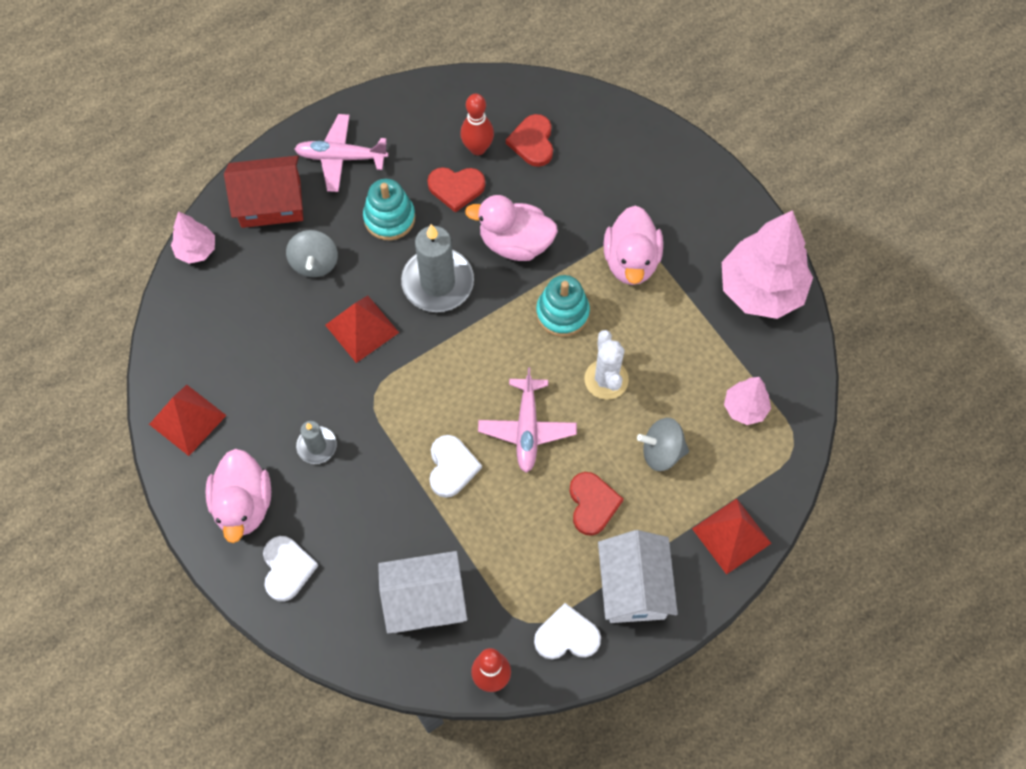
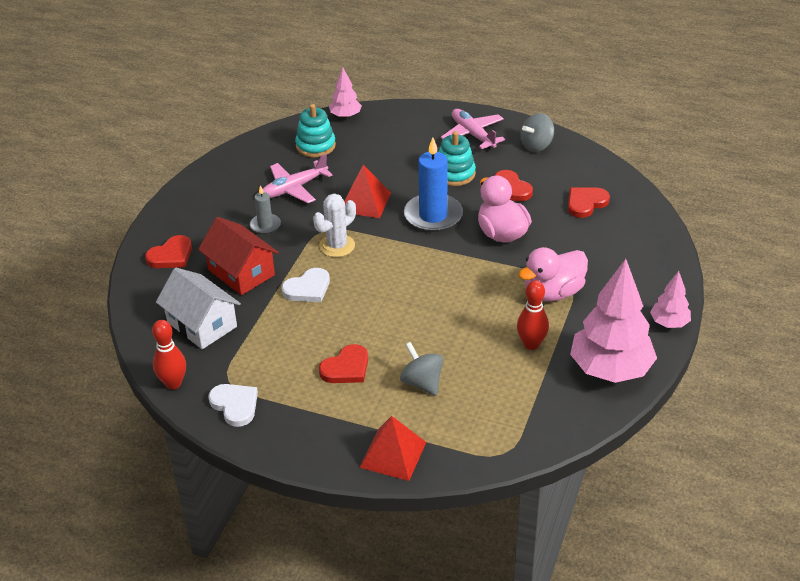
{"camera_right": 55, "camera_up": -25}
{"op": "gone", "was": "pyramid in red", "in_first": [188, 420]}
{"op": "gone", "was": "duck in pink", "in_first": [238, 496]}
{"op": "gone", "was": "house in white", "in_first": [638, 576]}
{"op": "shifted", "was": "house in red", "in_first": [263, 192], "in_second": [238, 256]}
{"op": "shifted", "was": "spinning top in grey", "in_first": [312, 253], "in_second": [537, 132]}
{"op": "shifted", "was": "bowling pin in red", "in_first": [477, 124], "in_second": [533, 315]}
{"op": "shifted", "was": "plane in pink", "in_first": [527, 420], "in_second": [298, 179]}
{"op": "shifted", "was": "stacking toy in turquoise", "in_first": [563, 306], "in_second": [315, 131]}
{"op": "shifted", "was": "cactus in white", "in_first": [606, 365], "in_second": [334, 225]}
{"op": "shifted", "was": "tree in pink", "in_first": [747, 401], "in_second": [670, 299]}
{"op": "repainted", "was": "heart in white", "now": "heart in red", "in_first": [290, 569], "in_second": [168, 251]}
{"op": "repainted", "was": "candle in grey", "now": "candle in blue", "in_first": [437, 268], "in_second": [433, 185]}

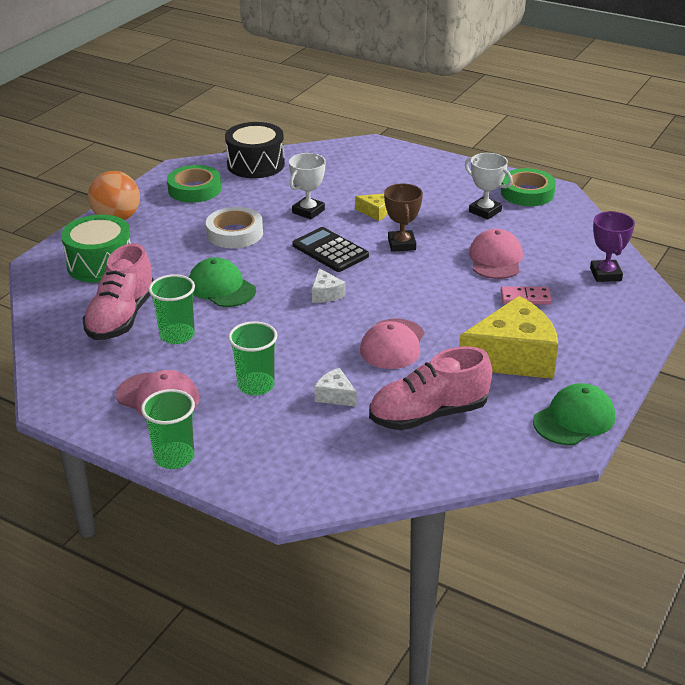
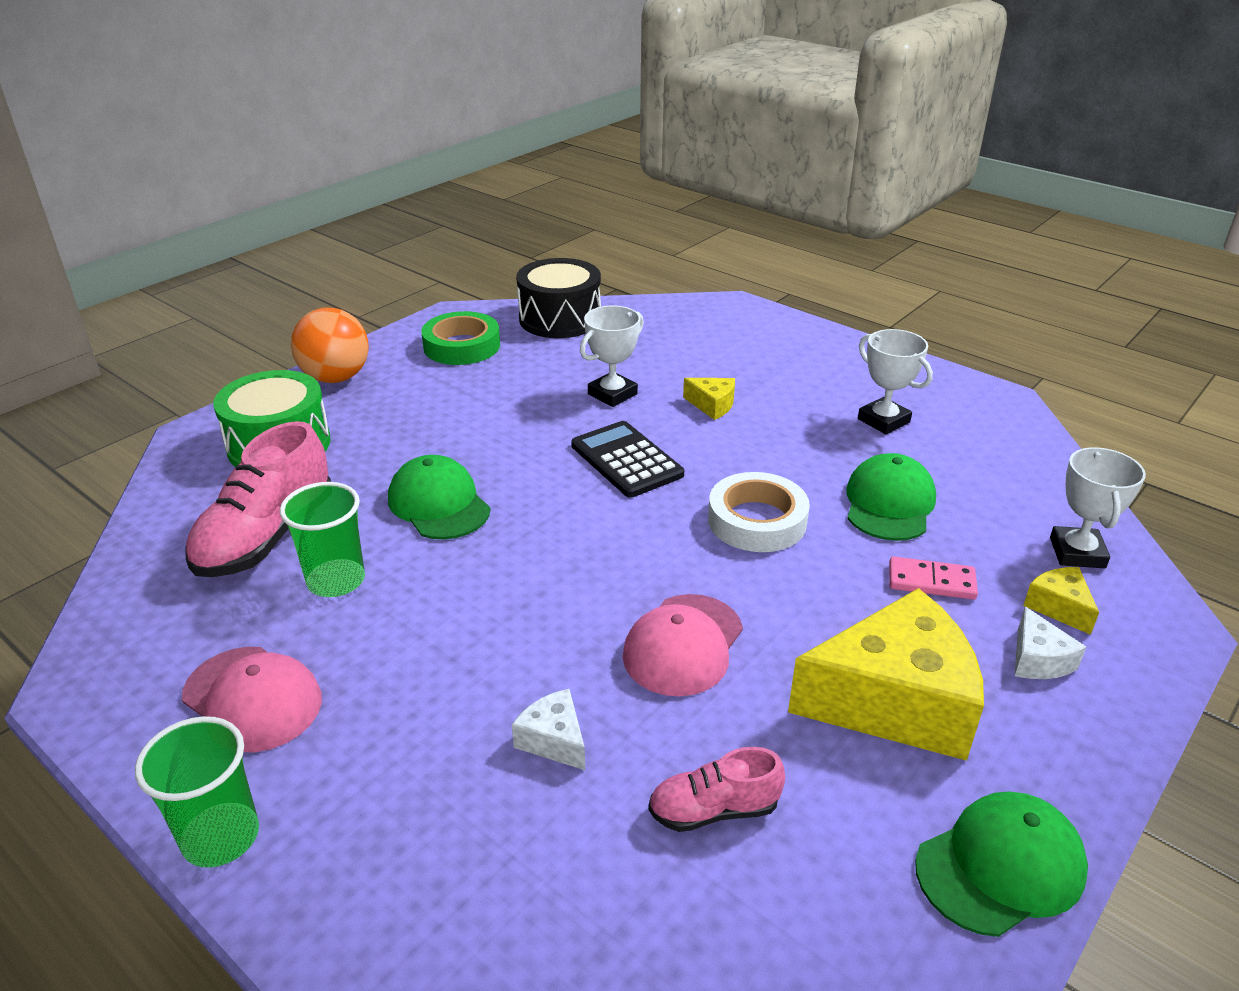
{"camera_right": 10, "camera_up": 0}
{"op": "gone", "was": "cup in green", "in_first": [252, 358]}
{"op": "gone", "was": "trophy in brown", "in_first": [403, 218]}
{"op": "gone", "was": "tape in green", "in_first": [528, 187]}
{"op": "new", "now": "cheese in yellow", "in_second": [1061, 601]}
{"op": "shifted", "was": "tape in white", "in_first": [234, 227], "in_second": [759, 512]}
{"op": "shifted", "was": "cheese in white", "in_first": [329, 285], "in_second": [1050, 643]}
{"op": "repainted", "was": "cap in pink", "now": "cap in green", "in_first": [496, 254], "in_second": [891, 497]}
{"op": "repainted", "was": "trophy in purple", "now": "trophy in white", "in_first": [612, 246], "in_second": [1098, 507]}
{"op": "scaled", "was": "shoe in pink", "in_first": [430, 388], "in_second": [716, 789], "ratio": 0.55}

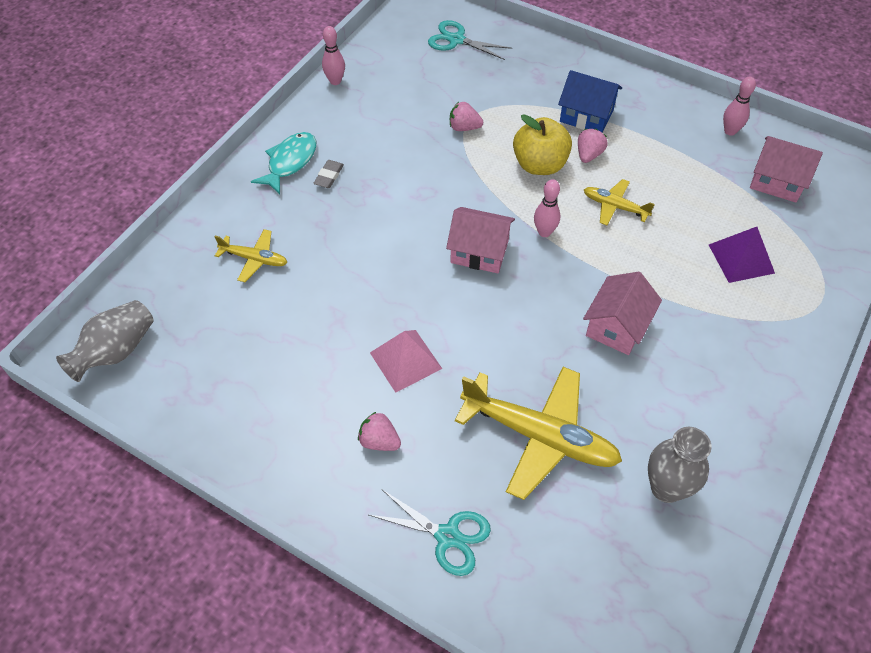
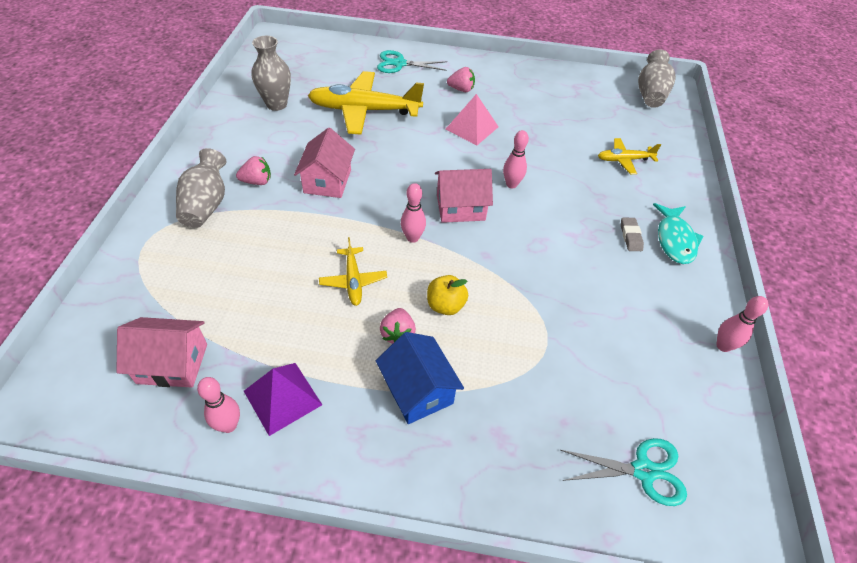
{"camera_right": 155, "camera_up": -5}
{"op": "new", "now": "vase in grey", "in_second": [201, 188]}
{"op": "new", "now": "bowling pin in pink", "in_second": [516, 159]}
{"op": "shifted", "was": "strawberry in pink", "in_first": [466, 116], "in_second": [253, 170]}
{"op": "shifted", "was": "pyramid in purple", "in_first": [742, 255], "in_second": [283, 399]}
{"op": "rotated", "was": "house in blue", "in_first": [590, 101], "in_second": [420, 378], "clockwise": 60}
{"op": "rotated", "was": "plane in yellow", "in_first": [619, 202], "in_second": [353, 271], "clockwise": 75}
{"op": "scaled", "was": "apple in yellow", "in_first": [542, 144], "in_second": [447, 295], "ratio": 0.64}

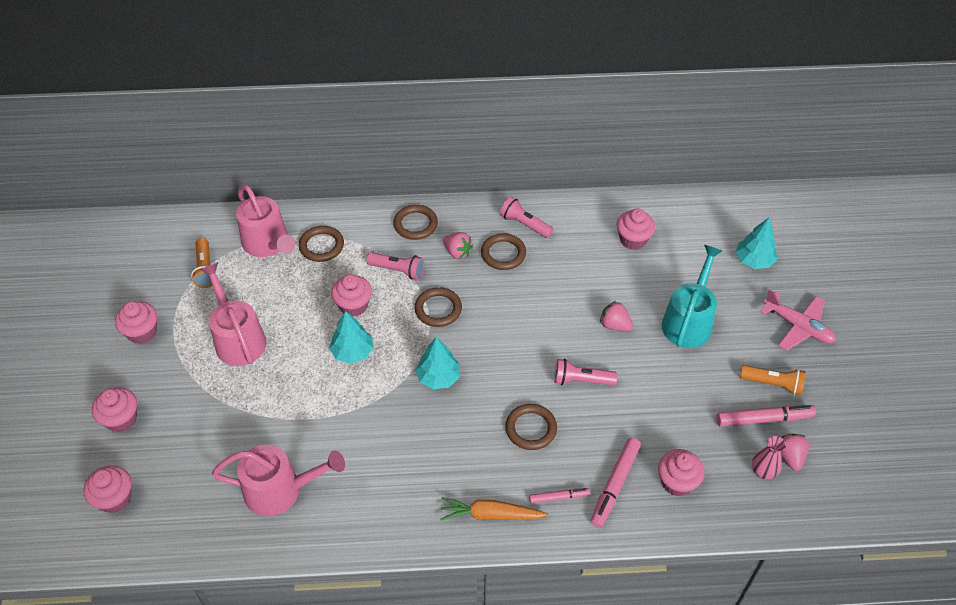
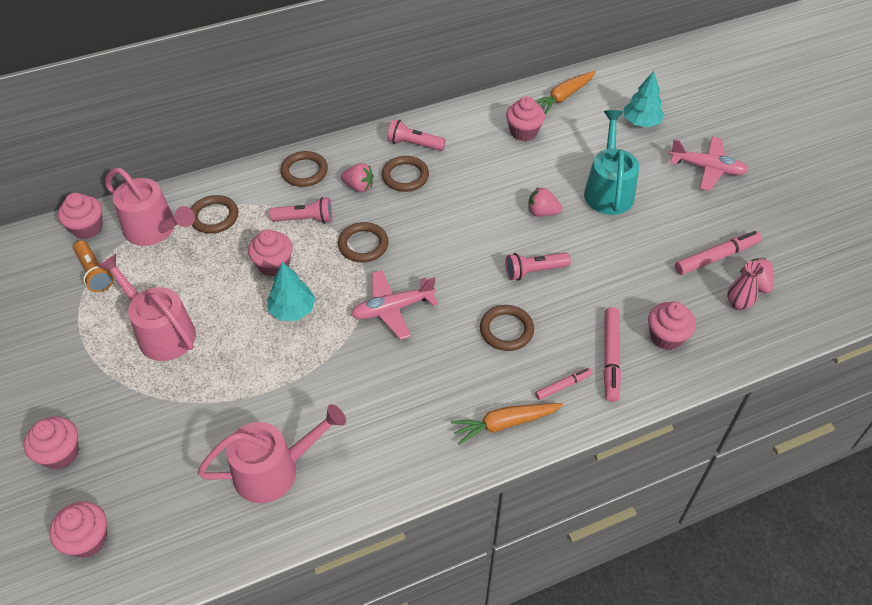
{"camera_right": -20, "camera_up": 0}
{"op": "gone", "was": "flashlight in orange", "in_first": [773, 380]}
{"op": "new", "now": "carrot in orange", "in_second": [565, 92]}
{"op": "shifted", "was": "cupcake in pink", "in_first": [136, 322], "in_second": [80, 216]}
{"op": "swapped", "was": "tree in turquoise", "now": "plane in pink", "in_first": [438, 363], "in_second": [394, 305]}

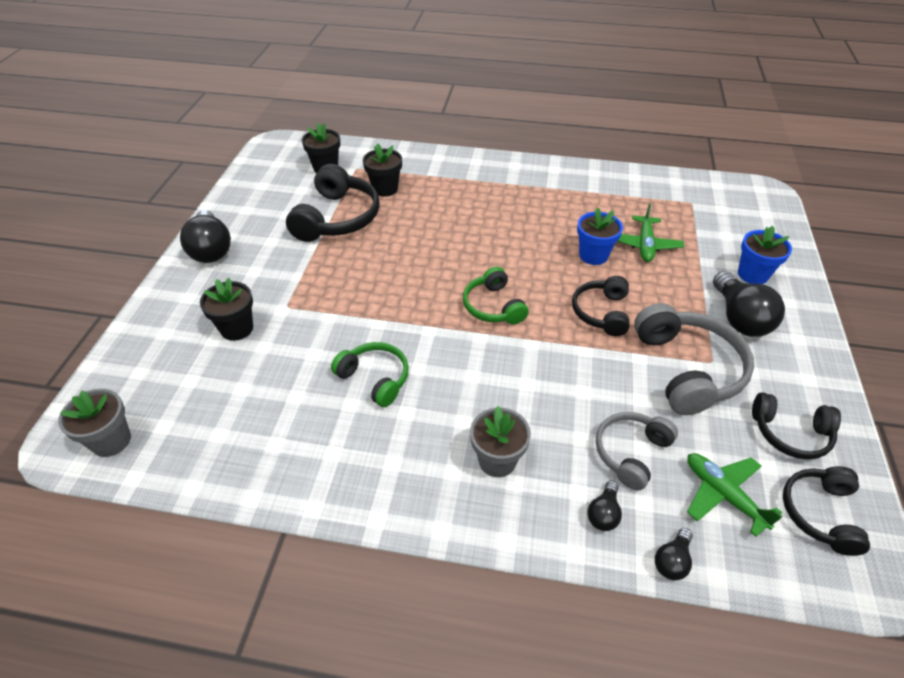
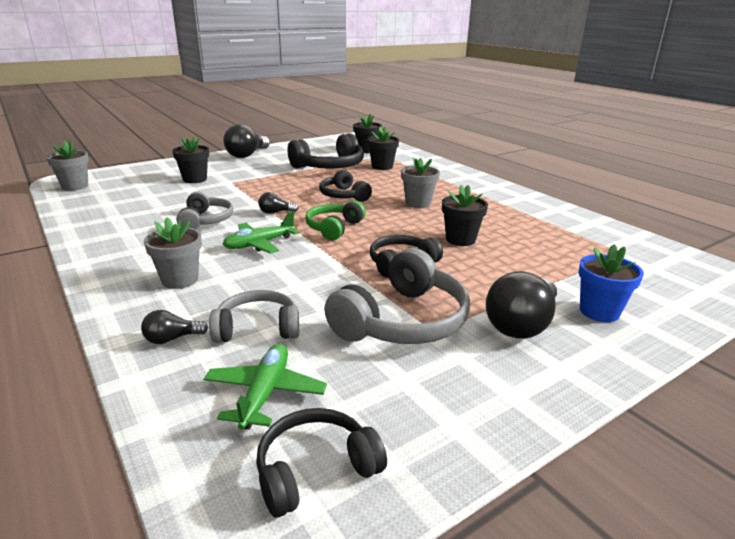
{"camera_right": 45, "camera_up": -20}
{"op": "new", "now": "flower pot in grey", "in_second": [420, 182]}
{"op": "shifted", "was": "plane in green", "in_first": [651, 232], "in_second": [261, 232]}
{"op": "shifted", "was": "light bulb in black", "in_first": [674, 554], "in_second": [278, 203]}
{"op": "shifted", "was": "headphones in black", "in_first": [796, 425], "in_second": [345, 186]}
{"op": "repainted", "was": "headphones in green", "now": "headphones in grey", "in_first": [370, 374], "in_second": [204, 210]}
{"op": "repainted", "was": "flower pot in blue", "now": "flower pot in black", "in_first": [600, 236], "in_second": [465, 215]}

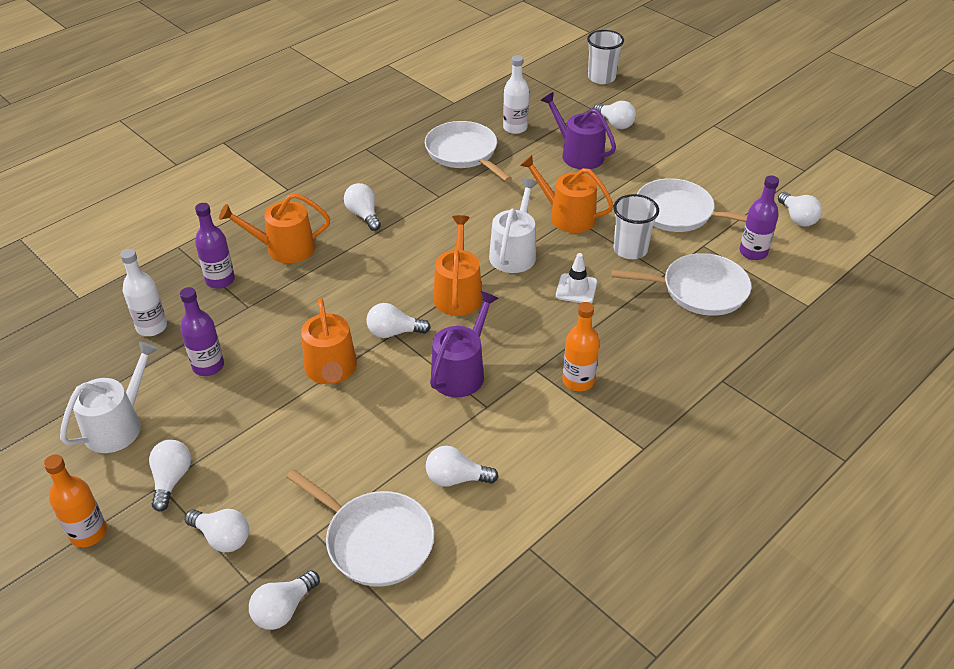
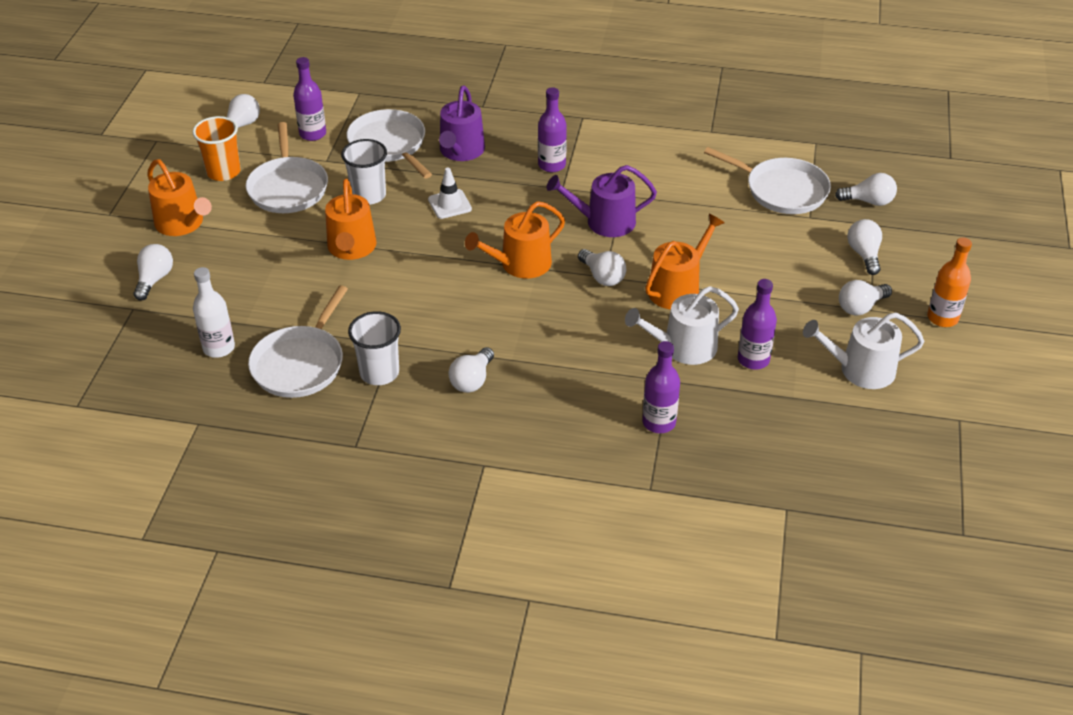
{"camera_right": -125, "camera_up": 0}
{"op": "gone", "was": "bottle in white", "in_first": [143, 292]}
{"op": "gone", "was": "light bulb in white", "in_first": [462, 466]}
{"op": "new", "now": "cup in orange", "in_second": [216, 148]}
{"op": "shifted", "was": "watering can in orange", "in_first": [274, 228], "in_second": [179, 197]}
{"op": "shifted", "was": "watering can in white", "in_first": [513, 225], "in_second": [682, 325]}
{"op": "shifted", "was": "watering can in purple", "in_first": [578, 130], "in_second": [462, 123]}
{"op": "shifted", "was": "cup in white", "in_first": [605, 57], "in_second": [374, 348]}
{"op": "repainted", "was": "bottle in orange", "now": "bottle in purple", "in_first": [581, 346], "in_second": [552, 129]}
{"op": "rotated", "was": "pan in white", "in_first": [360, 528], "in_second": [767, 180], "clockwise": 120}

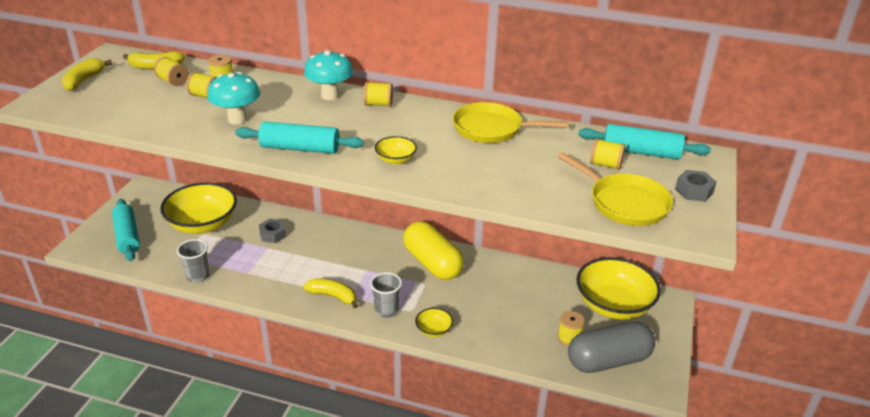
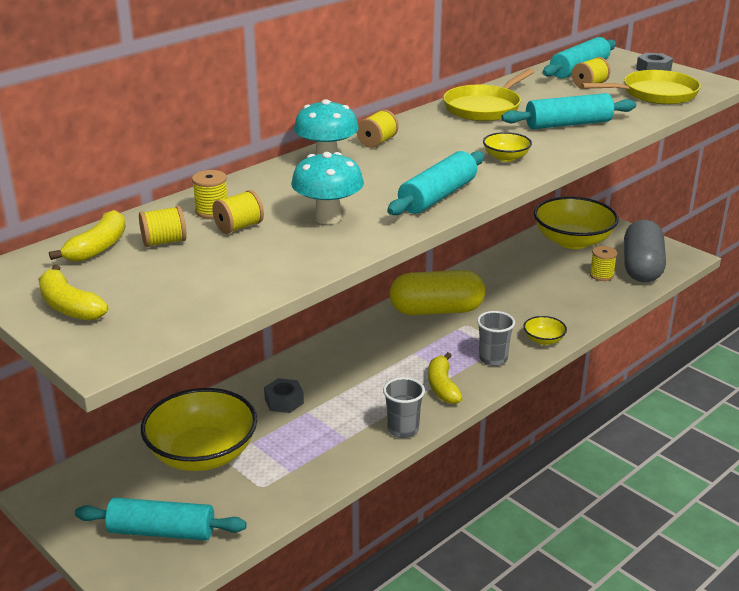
{"camera_right": -60, "camera_up": -5}
{"op": "new", "now": "rolling pin in turquoise", "in_second": [568, 111]}
{"op": "shifted", "was": "cup in grey", "in_first": [193, 261], "in_second": [404, 407]}
{"op": "rotated", "was": "banana in yellow", "in_first": [330, 293], "in_second": [445, 378], "clockwise": -60}

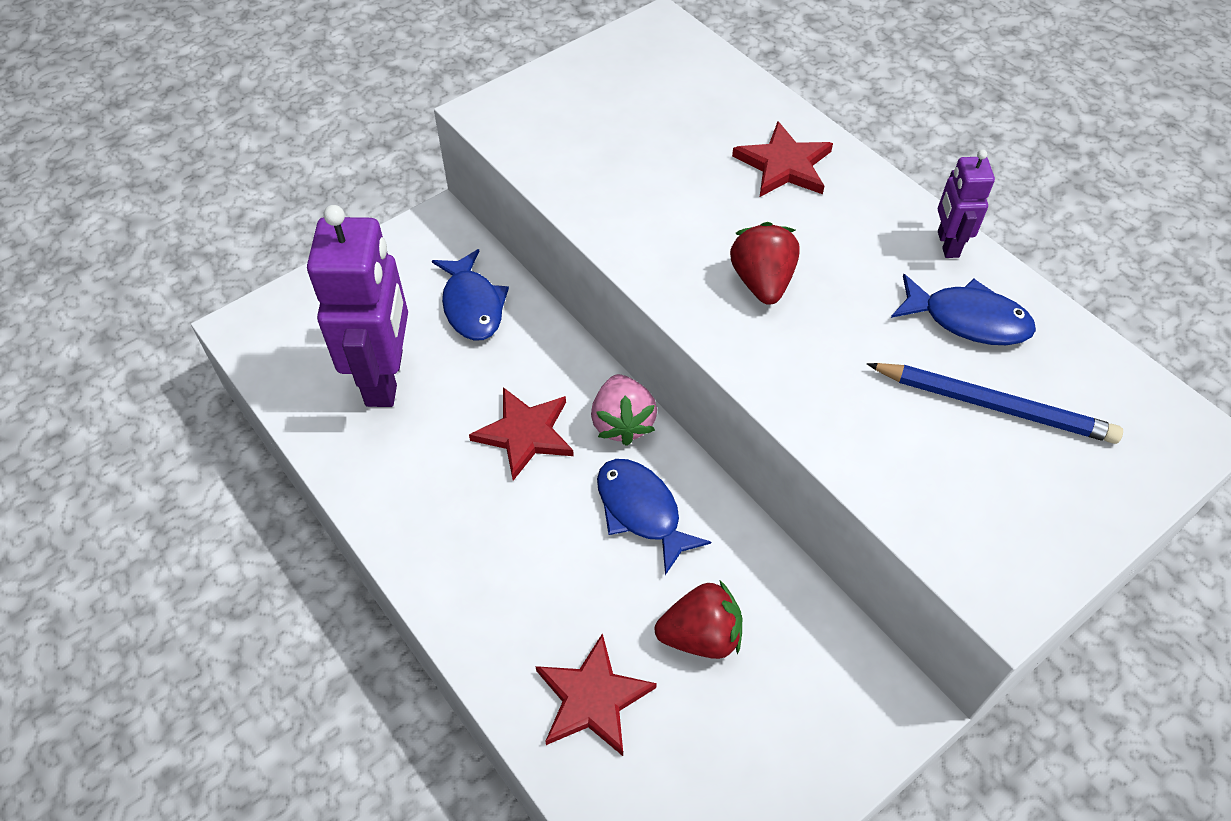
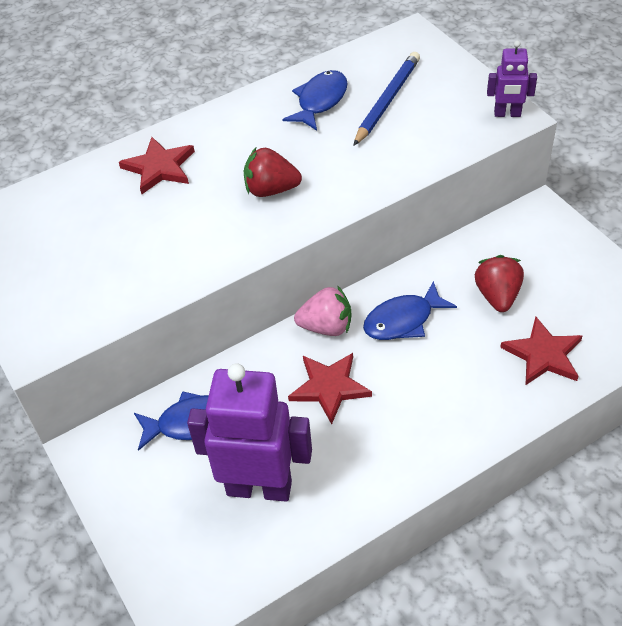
{"camera_right": -80, "camera_up": -5}
{"op": "shifted", "was": "robot in purple", "in_first": [966, 203], "in_second": [512, 79]}

